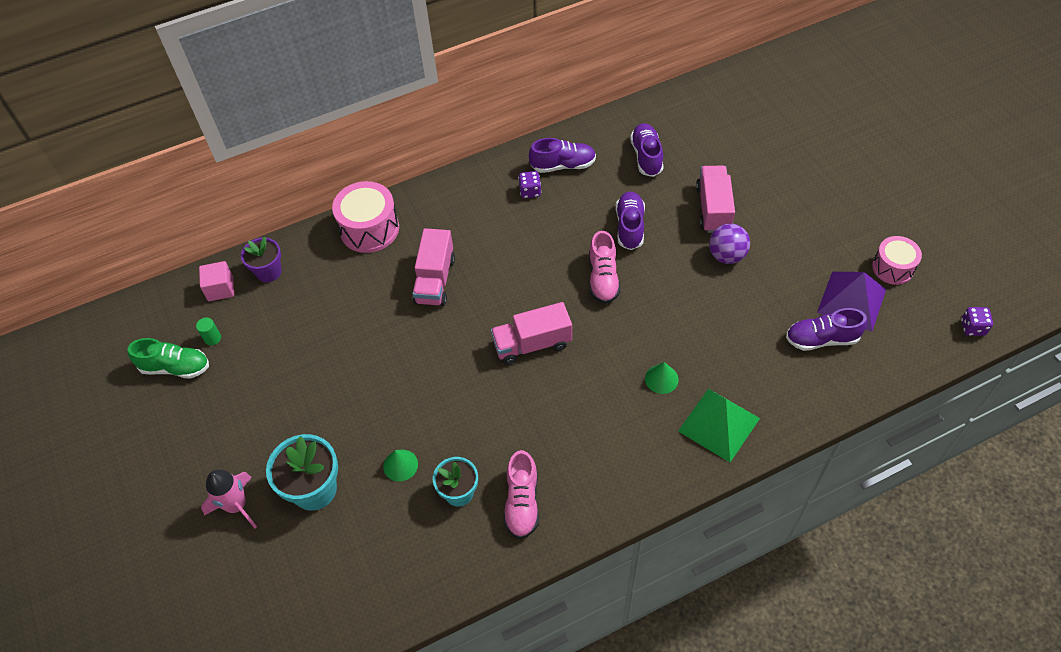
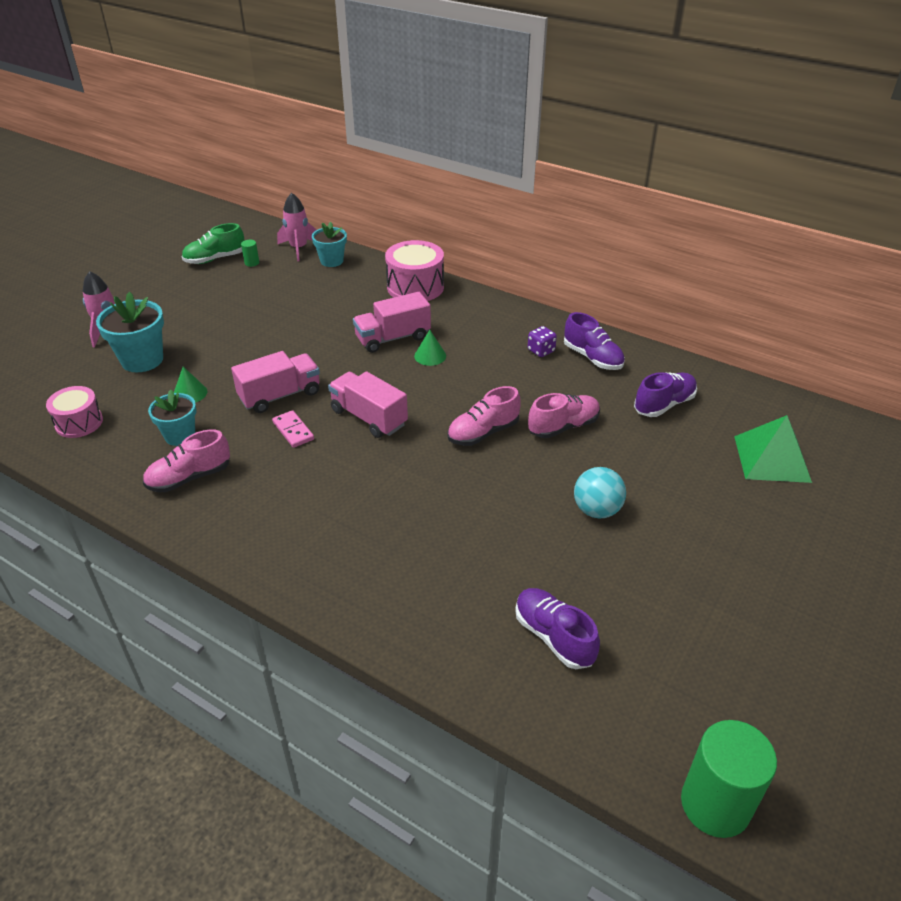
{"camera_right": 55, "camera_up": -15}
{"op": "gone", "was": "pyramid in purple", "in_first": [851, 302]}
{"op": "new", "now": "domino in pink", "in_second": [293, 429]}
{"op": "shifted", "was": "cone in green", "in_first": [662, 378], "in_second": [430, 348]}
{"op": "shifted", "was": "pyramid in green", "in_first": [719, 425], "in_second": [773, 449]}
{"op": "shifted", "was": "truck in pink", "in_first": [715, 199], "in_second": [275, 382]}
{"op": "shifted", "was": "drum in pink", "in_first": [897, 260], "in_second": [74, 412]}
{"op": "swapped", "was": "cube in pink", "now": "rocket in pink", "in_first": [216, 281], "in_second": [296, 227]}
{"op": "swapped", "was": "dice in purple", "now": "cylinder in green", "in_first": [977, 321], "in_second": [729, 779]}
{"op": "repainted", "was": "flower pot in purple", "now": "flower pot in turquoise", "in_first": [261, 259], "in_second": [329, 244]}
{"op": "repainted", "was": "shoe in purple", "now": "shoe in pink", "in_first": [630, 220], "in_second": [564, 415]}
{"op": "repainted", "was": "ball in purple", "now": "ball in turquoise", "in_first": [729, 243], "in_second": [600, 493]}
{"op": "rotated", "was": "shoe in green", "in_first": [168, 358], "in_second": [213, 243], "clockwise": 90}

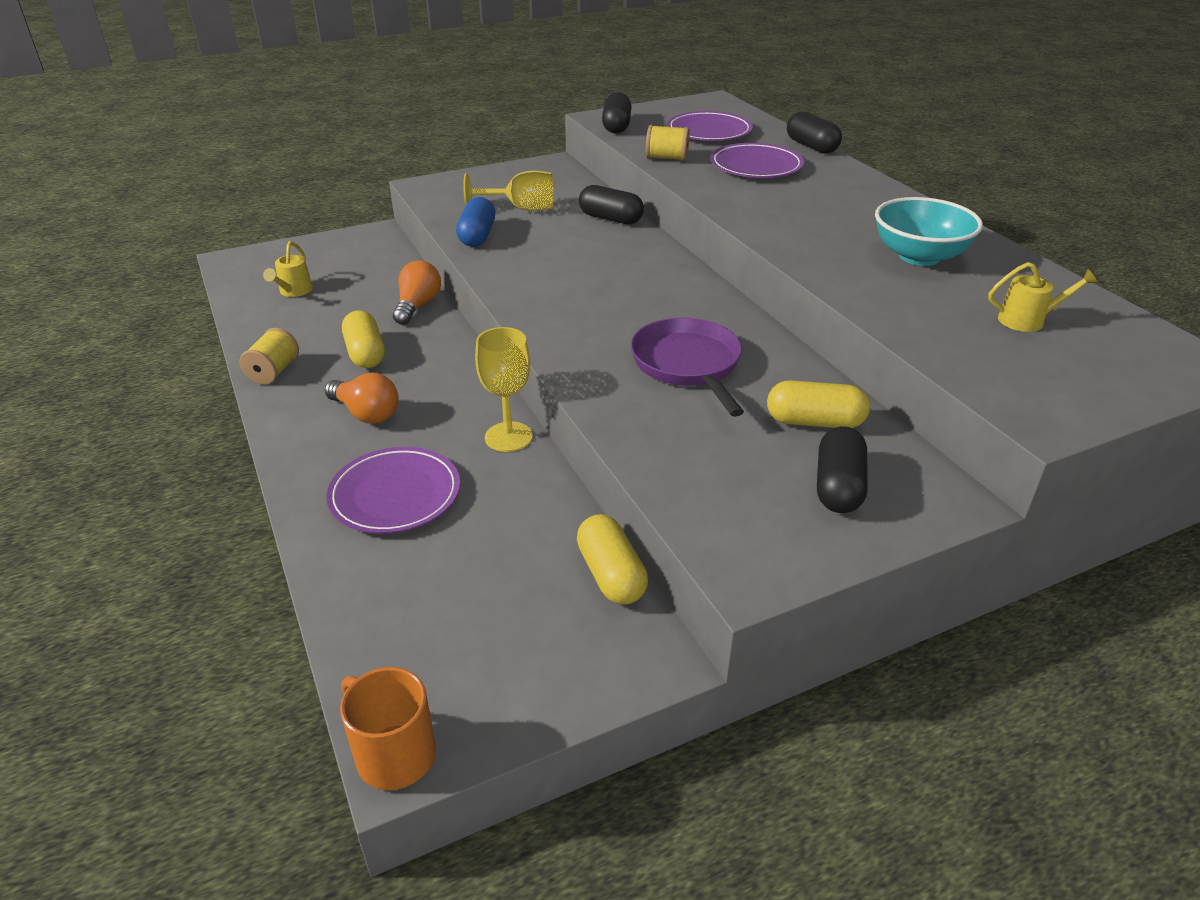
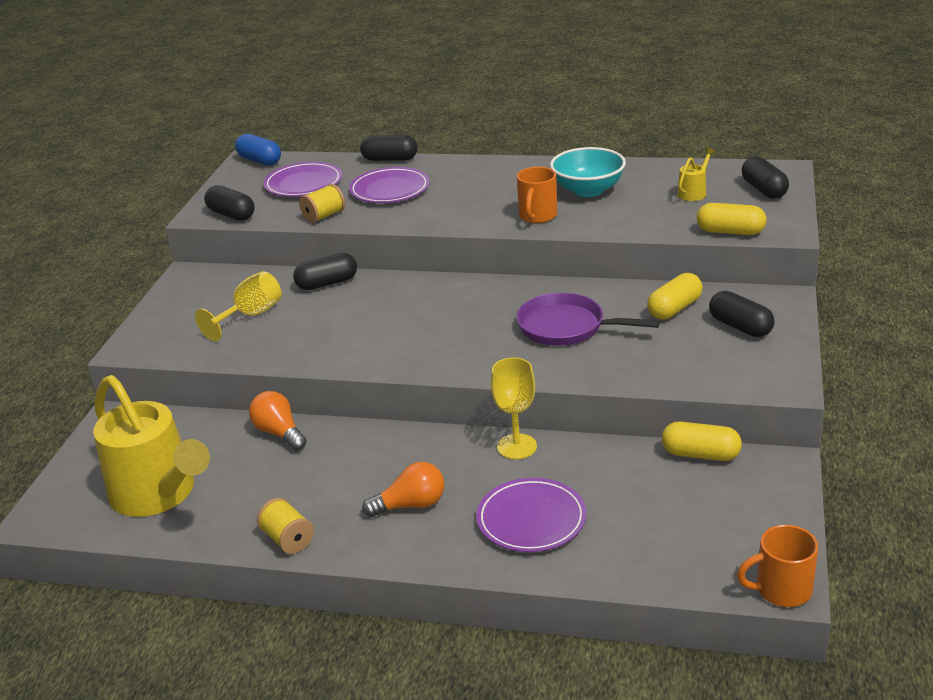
{"camera_right": -50, "camera_up": -5}
{"op": "new", "now": "mug in orange", "in_second": [537, 195]}
{"op": "new", "now": "capsule in black", "in_second": [765, 177]}
{"op": "shifted", "was": "capsule in yellow", "in_first": [363, 339], "in_second": [731, 219]}
{"op": "shifted", "was": "capsule in blue", "in_first": [475, 222], "in_second": [258, 150]}
{"op": "scaled", "was": "watering can in yellow", "in_first": [288, 269], "in_second": [151, 446], "ratio": 2.46}

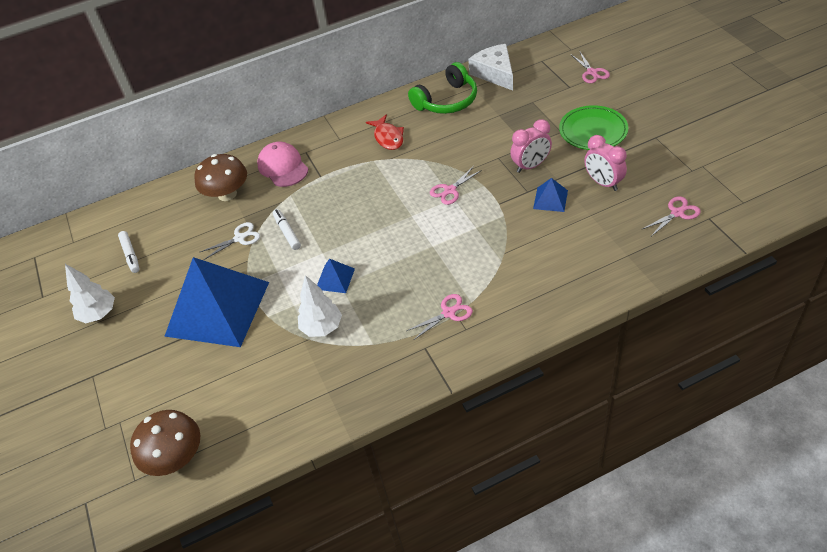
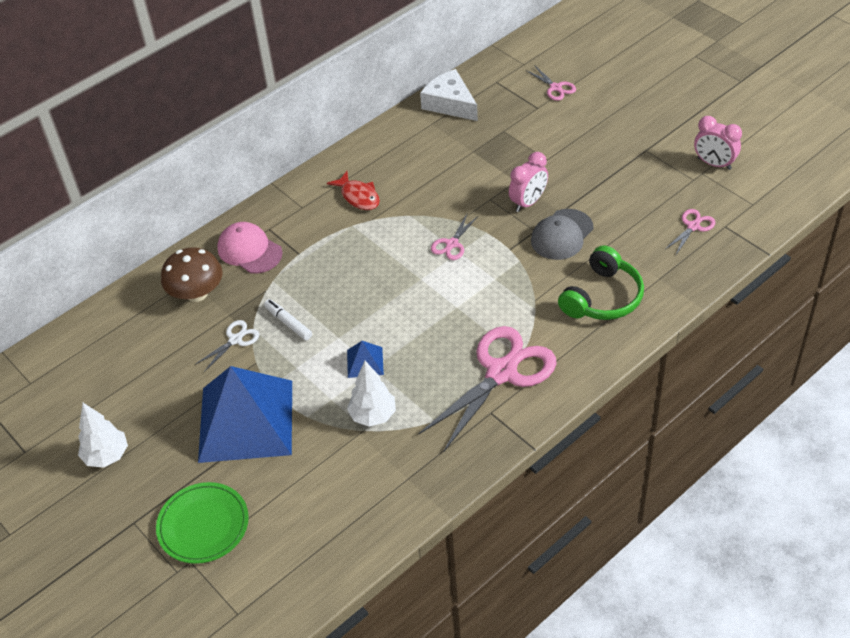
{"camera_right": -20, "camera_up": 0}
{"op": "gone", "was": "marker in white", "in_first": [129, 252]}
{"op": "gone", "was": "mushroom in brown", "in_first": [165, 443]}
{"op": "shifted", "was": "headphones in green", "in_first": [442, 88], "in_second": [601, 282]}
{"op": "shifted", "was": "plate in green", "in_first": [593, 127], "in_second": [202, 523]}
{"op": "shifted", "was": "clock in pink", "in_first": [605, 163], "in_second": [718, 143]}
{"op": "swapped", "was": "pyramid in blue", "now": "cap in grey", "in_first": [550, 195], "in_second": [562, 234]}
{"op": "scaled", "was": "scissors in pink", "in_first": [440, 317], "in_second": [488, 388], "ratio": 2.23}

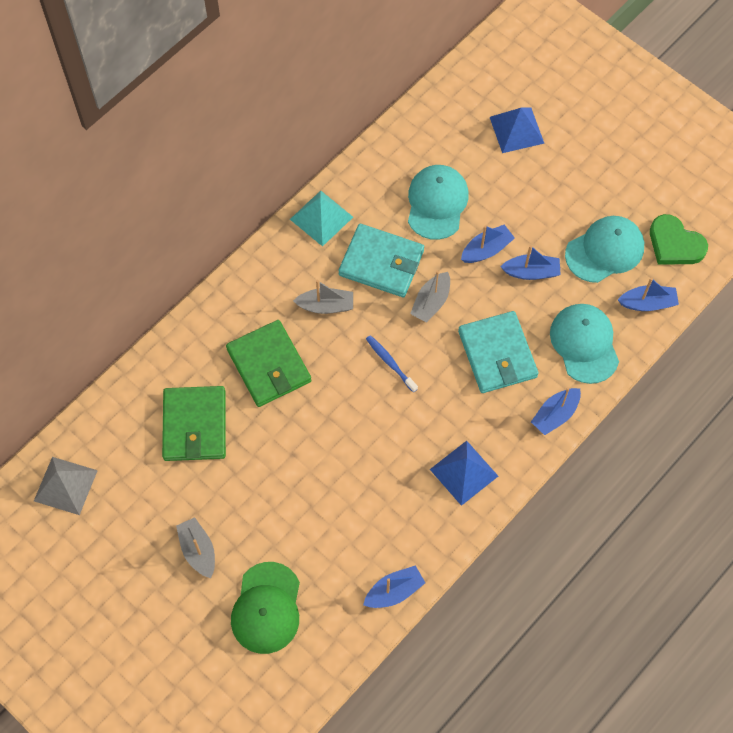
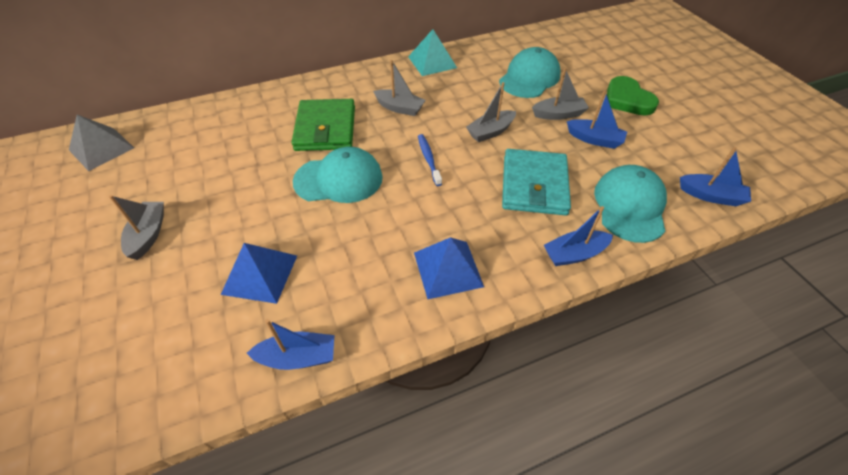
{"camera_right": 25, "camera_up": -15}
{"op": "gone", "was": "wallet in green", "in_first": [194, 423]}
{"op": "gone", "was": "cap in green", "in_first": [265, 608]}
{"op": "gone", "was": "wallet in turquoise", "in_first": [381, 260]}
{"op": "shifted", "was": "pyramid in blue", "in_first": [517, 130], "in_second": [259, 273]}
{"op": "shifted", "was": "cap in turquoise", "in_first": [604, 249], "in_second": [338, 175]}
{"op": "shifted", "was": "heart in green", "in_first": [679, 239], "in_second": [633, 96]}
{"op": "repainted", "was": "boat in blue", "now": "boat in grey", "in_first": [488, 243], "in_second": [560, 94]}

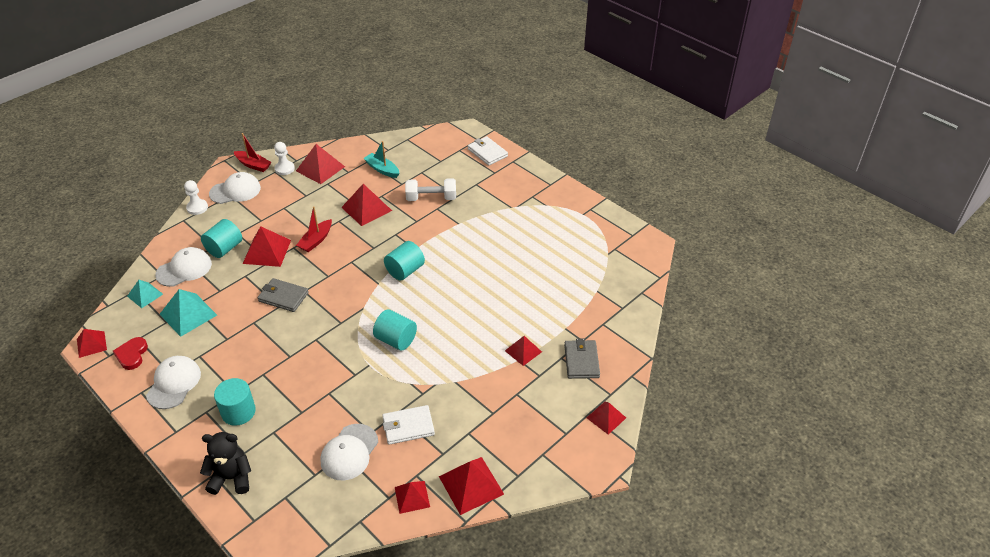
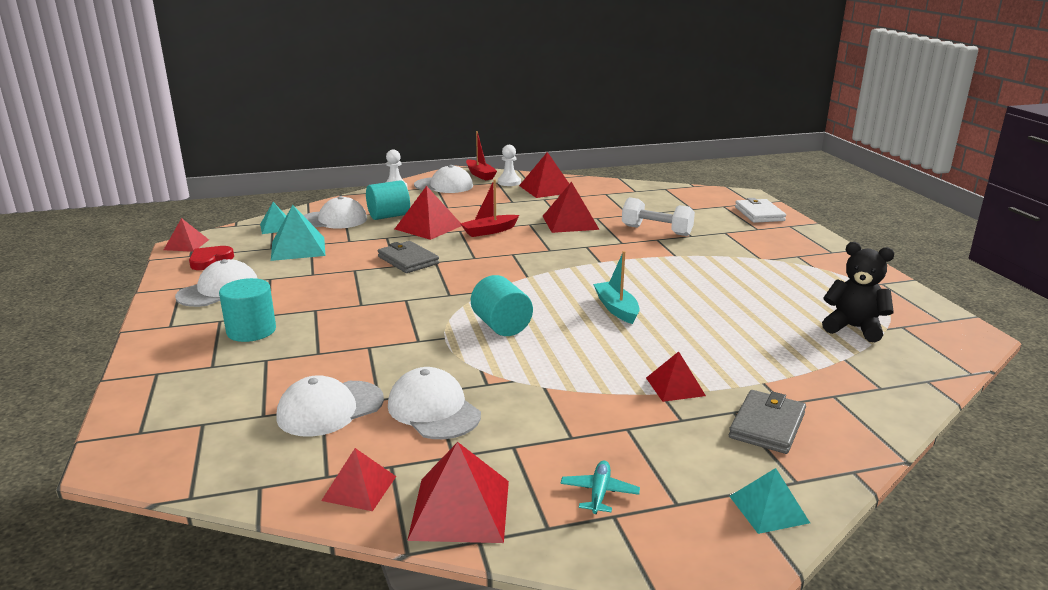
{"camera_right": 30, "camera_up": -20}
{"op": "gone", "was": "cylinder in turquoise", "in_first": [404, 261]}
{"op": "new", "now": "plane in turquoise", "in_second": [600, 487]}
{"op": "shifted", "was": "teddy bear in black", "in_first": [225, 463], "in_second": [858, 292]}
{"op": "shifted", "was": "boat in turquoise", "in_first": [381, 159], "in_second": [616, 287]}
{"op": "swapped", "was": "wallet in white", "now": "cap in white", "in_first": [408, 425], "in_second": [434, 403]}
{"op": "repainted", "was": "pyramid in red", "now": "pyramid in turquoise", "in_first": [606, 418], "in_second": [769, 501]}

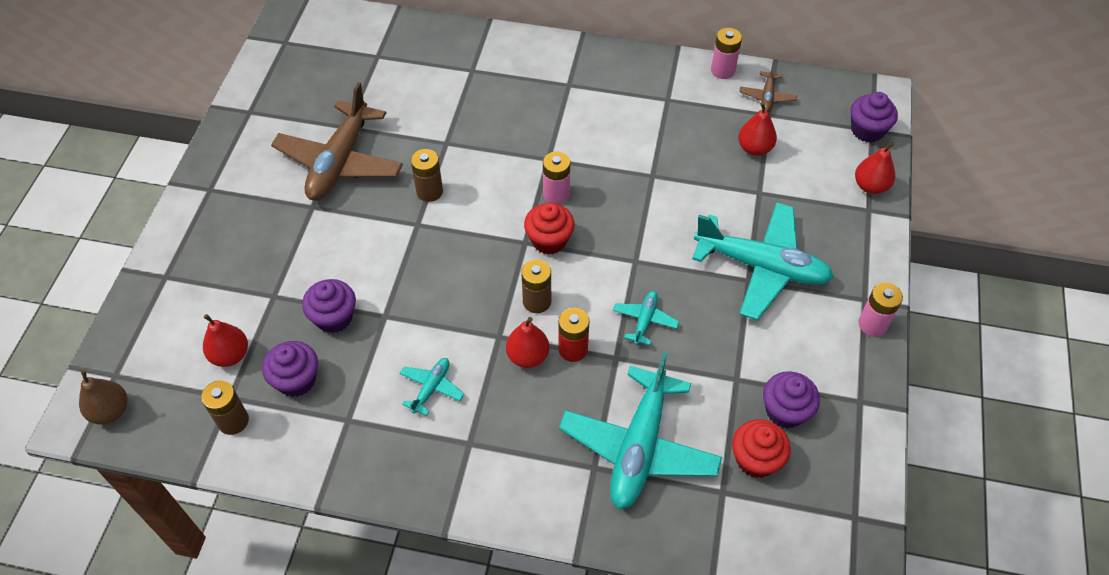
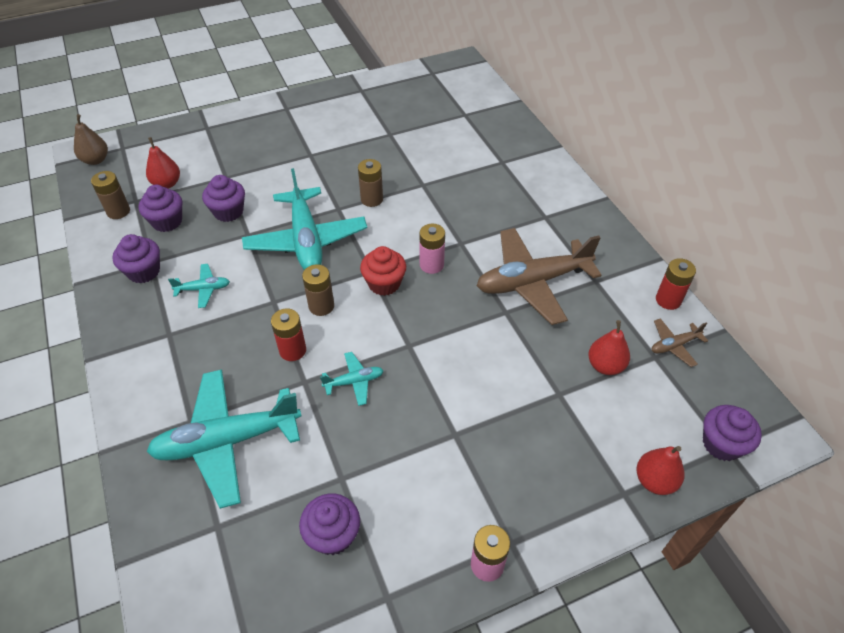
{"camera_right": 55, "camera_up": -5}
{"op": "gone", "was": "pear in red", "in_first": [527, 342]}
{"op": "gone", "was": "cupcake in red", "in_first": [761, 448]}
{"op": "new", "now": "cupcake in purple", "in_second": [136, 258]}
{"op": "shifted", "was": "plane in brown", "in_first": [337, 141], "in_second": [539, 276]}
{"op": "shifted", "was": "plane in turquoise", "in_first": [763, 261], "in_second": [304, 219]}
{"op": "repainted", "was": "battery in pink", "now": "battery in red", "in_first": [726, 53], "in_second": [676, 284]}

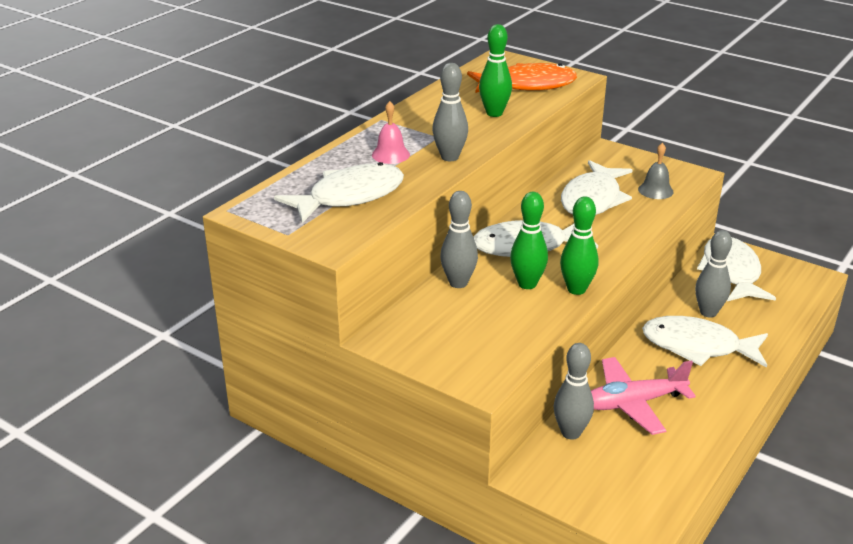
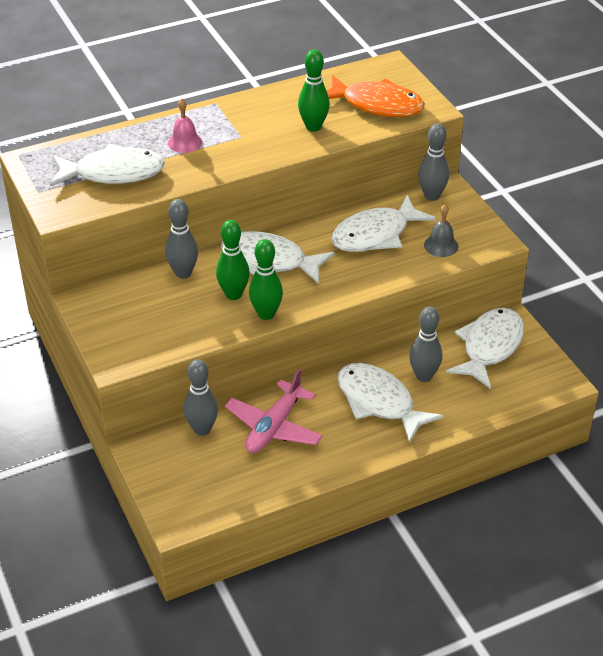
{"camera_right": 30, "camera_up": 10}
{"op": "shifted", "was": "bowling pin in grey", "in_first": [450, 112], "in_second": [433, 162]}
{"op": "rotated", "was": "plane in pink", "in_first": [643, 396], "in_second": [274, 411], "clockwise": -75}

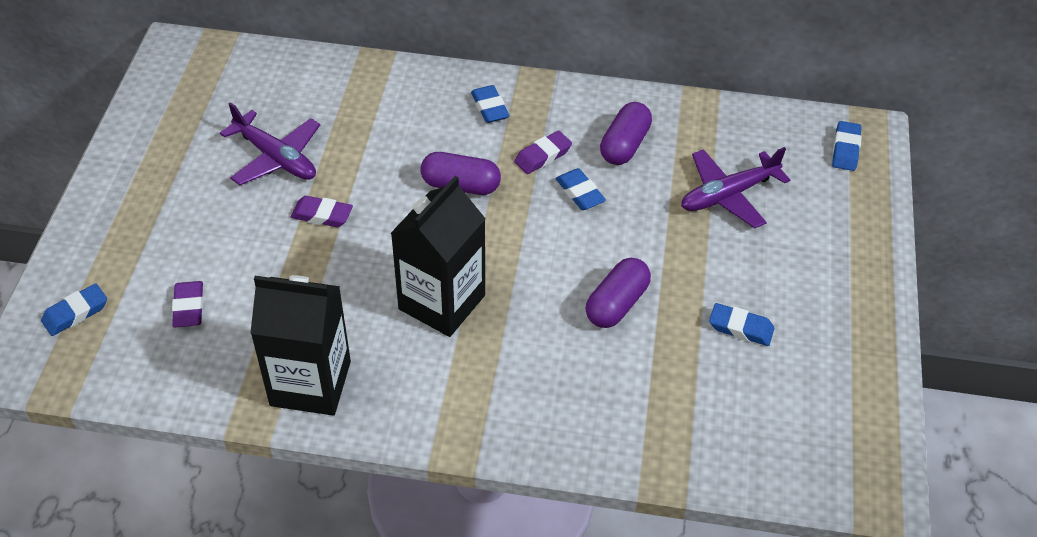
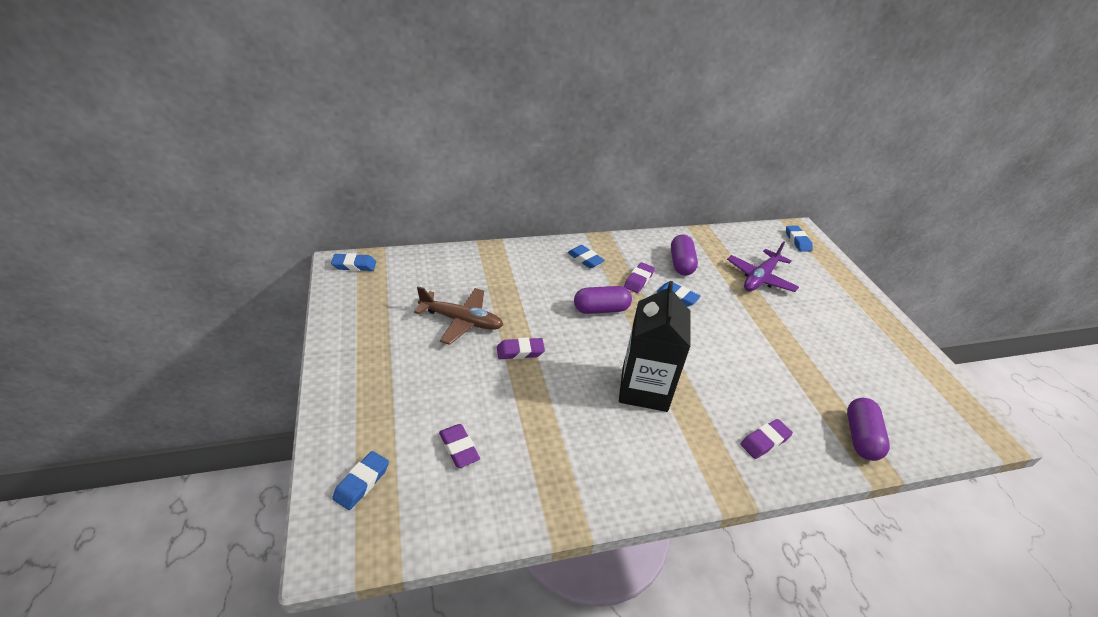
{"camera_right": -25, "camera_up": -10}
{"op": "gone", "was": "carton in black", "in_first": [300, 345]}
{"op": "new", "now": "eraser in purple", "in_second": [767, 439]}
{"op": "shifted", "was": "capsule in purple", "in_first": [618, 293], "in_second": [868, 429]}
{"op": "shifted", "was": "eraser in blue", "in_first": [741, 324], "in_second": [353, 262]}
{"op": "repainted", "was": "plane in purple", "now": "plane in brown", "in_first": [270, 143], "in_second": [458, 315]}

